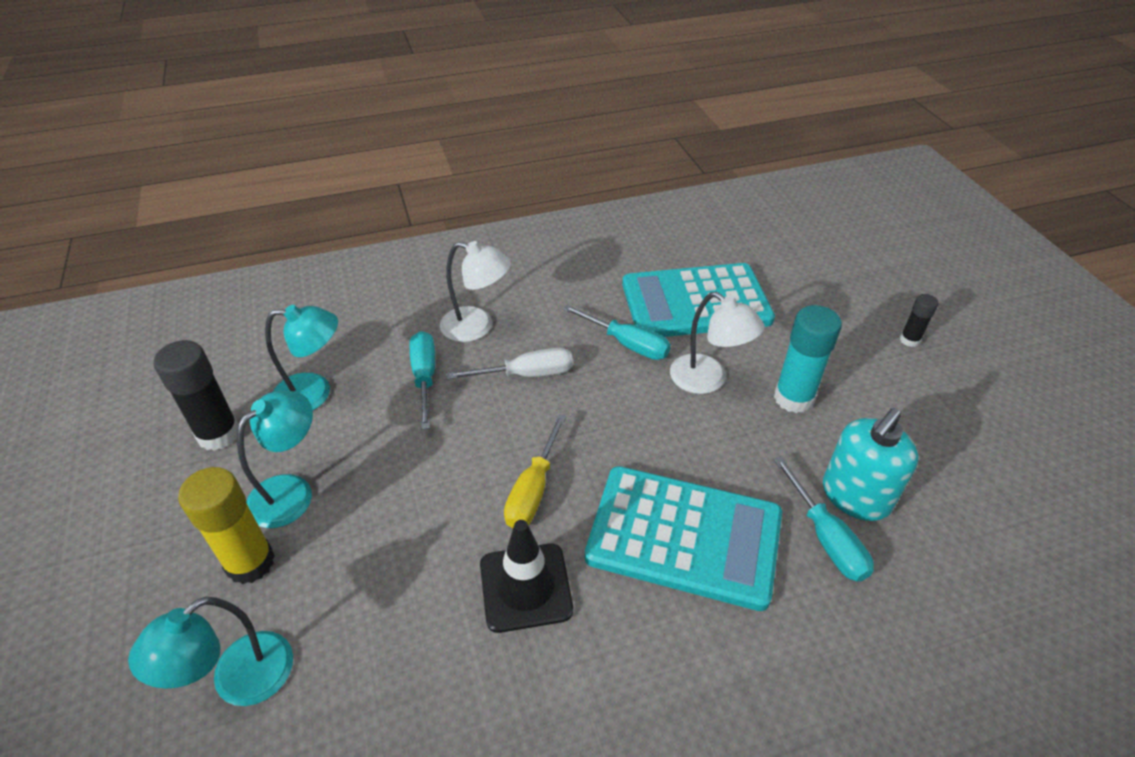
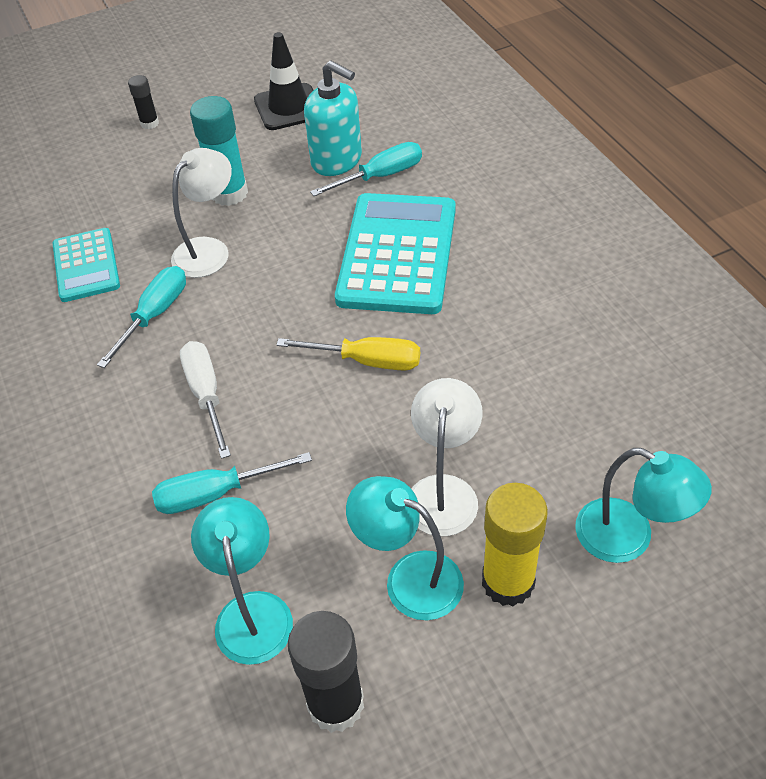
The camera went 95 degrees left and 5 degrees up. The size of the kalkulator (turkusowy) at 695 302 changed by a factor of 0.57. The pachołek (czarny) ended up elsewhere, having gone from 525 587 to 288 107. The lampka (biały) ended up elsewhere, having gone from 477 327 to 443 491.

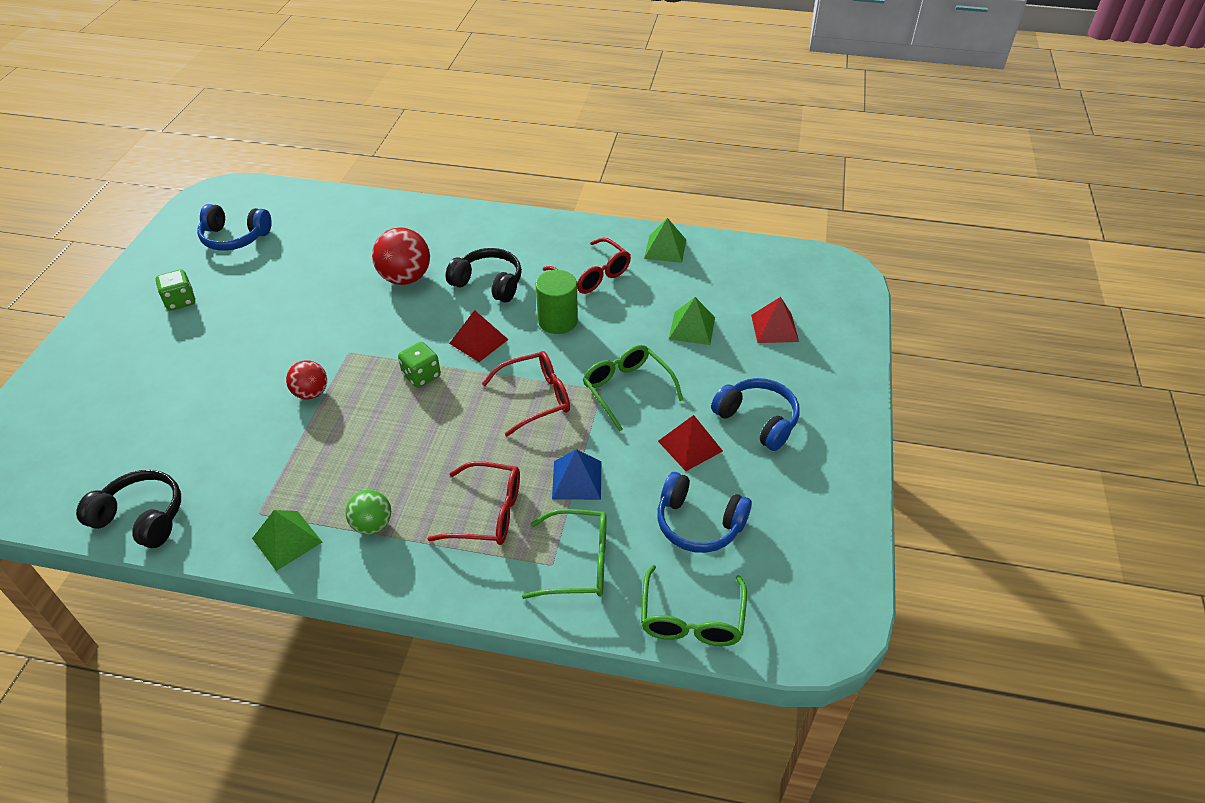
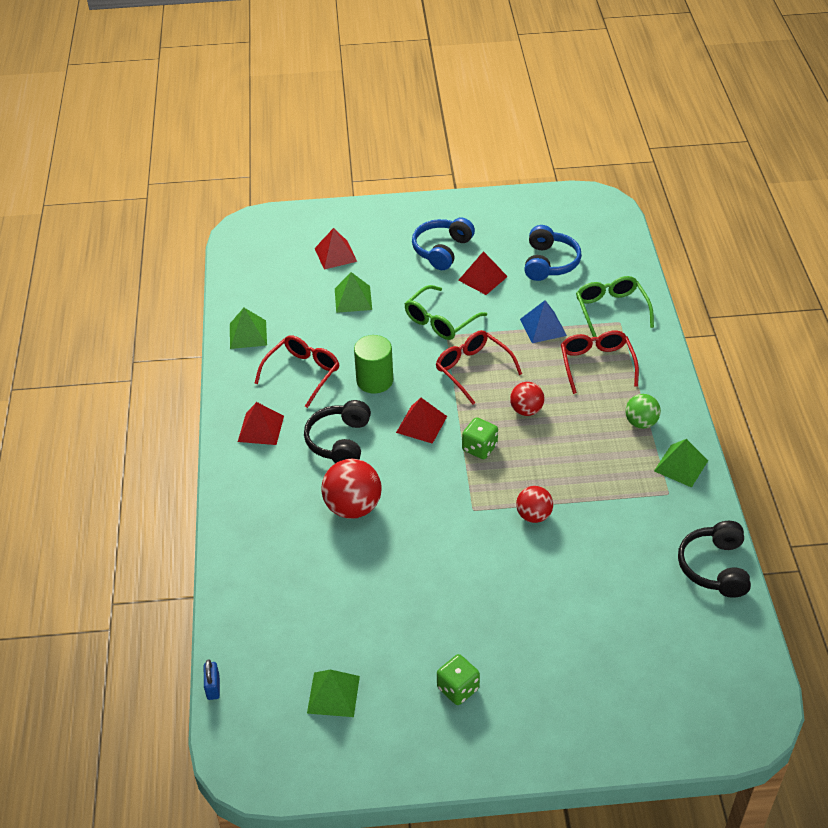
The camera went 105 degrees left and 0 degrees up. The second view gained the kłódka (niebieski) at 213 687. The second view gained the piramida (czerwony) at 261 428. Where the słuchawki (niebieski) stood at 235 238, the piramida (zielony) came to stand at 333 694. The second view gained the piłka (czerwony) at 526 410. The second view lost the okulary (zielony) at 691 619.

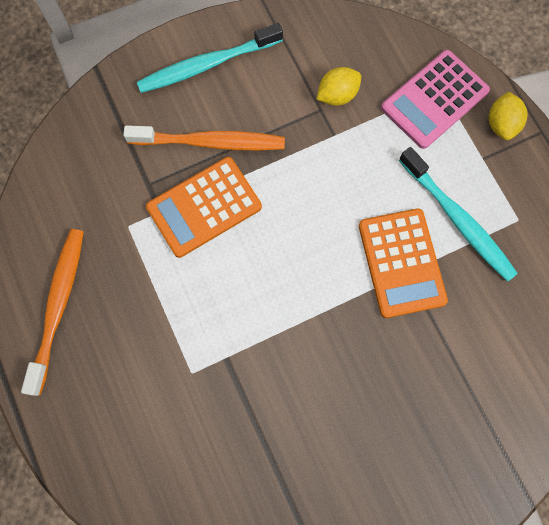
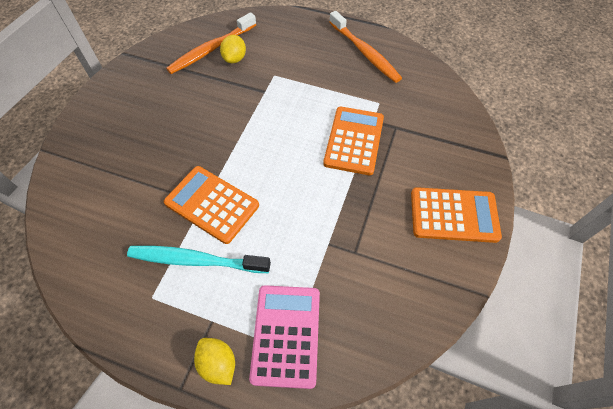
The camera went 135 degrees right and 15 degrees down. The szczoteczka do zębów (pomarańczowy) ended up elsewhere, having gone from 210 142 to 211 49. The cytryna (żółty) ended up elsewhere, having gone from 337 95 to 235 59. Where the szczoteczka do zębów (turkusowy) stood at 207 65, the kalkulator (pomarańczowy) came to stand at 454 215.

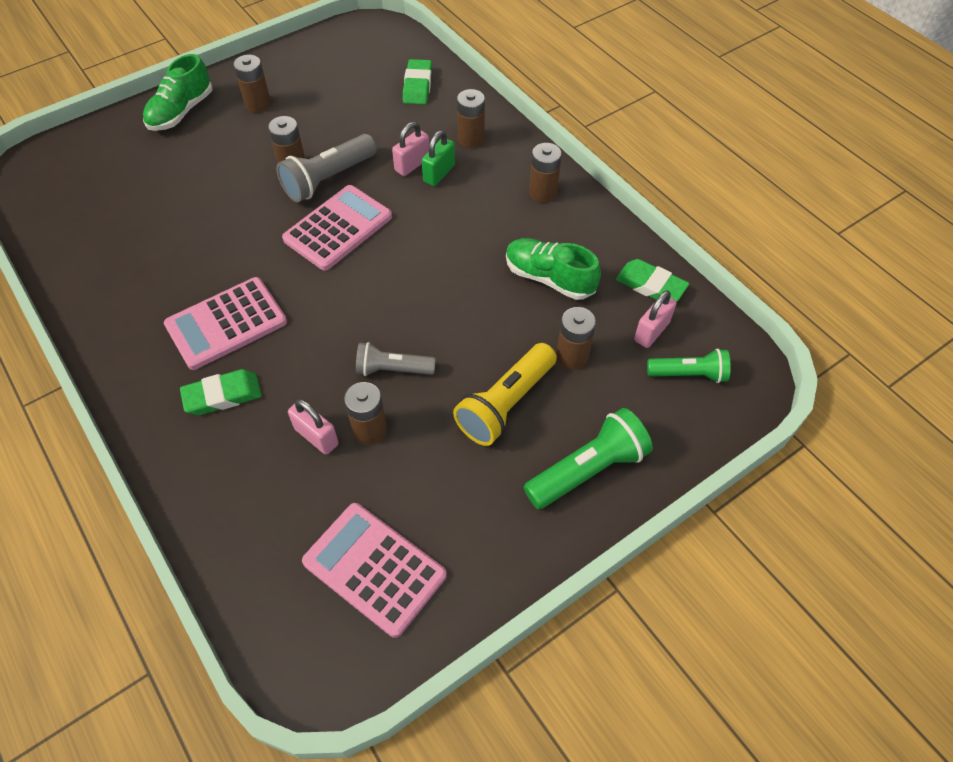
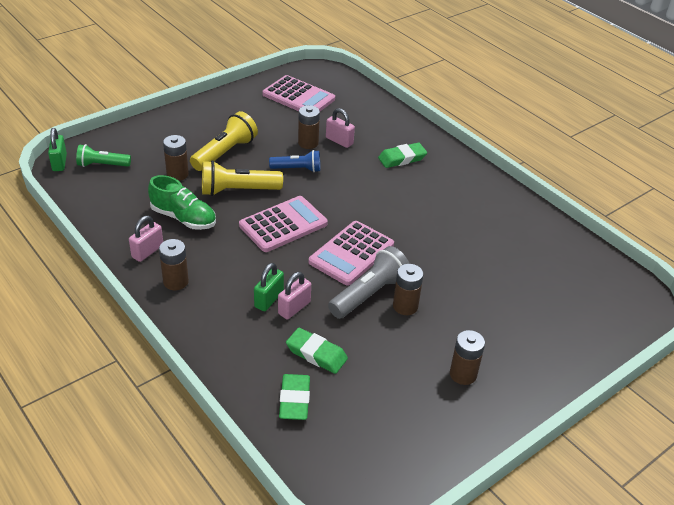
The camera went 175 degrees right and 15 degrees down. The second view gained the kłódka (zielony) at 59 163. The kłódka (różowy) ended up elsewhere, having gone from 651 331 to 147 251. The second view gained the latarka (żółty) at 238 191. The kalkulator (różowy) ended up elsewhere, having gone from 226 324 to 283 225. What was the latarka (szary) at 392 369 turned into the latarka (niebieski) at 297 169. The gumka do mazania (zielony) ended up elsewhere, having gone from 650 285 to 316 354. The second view lost the but (zielony) at 181 112. The second view lost the bateria (brązowy) at 471 139. The second view lost the latarka (zielony) at 587 469.

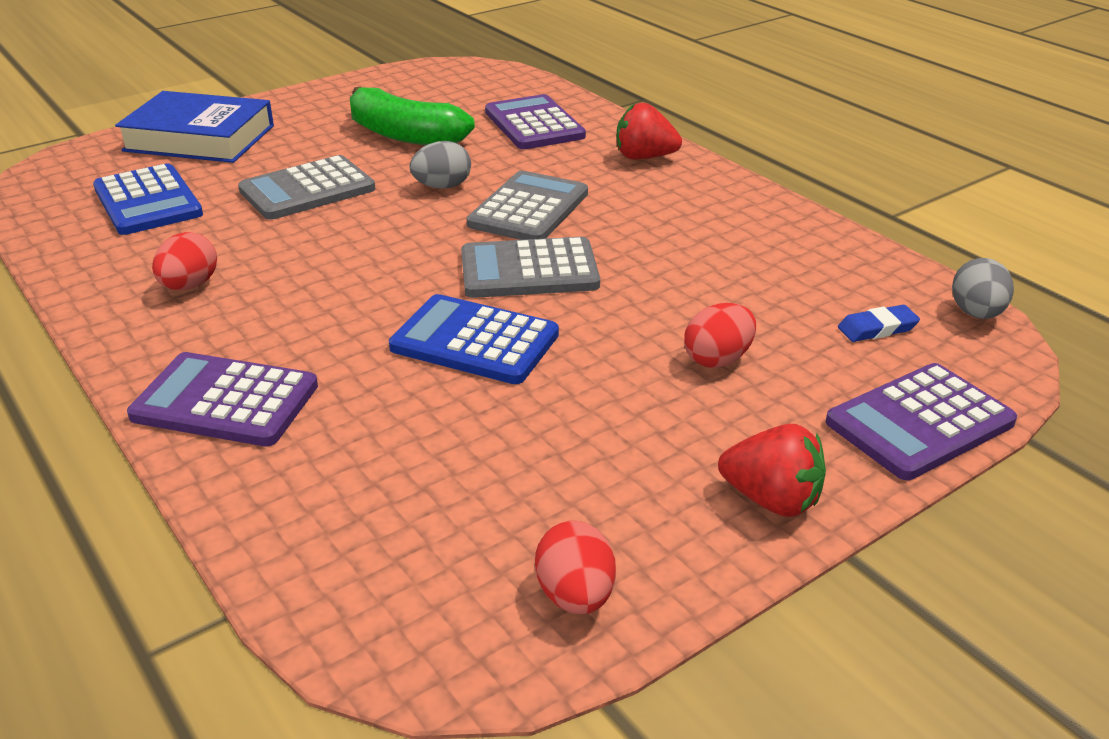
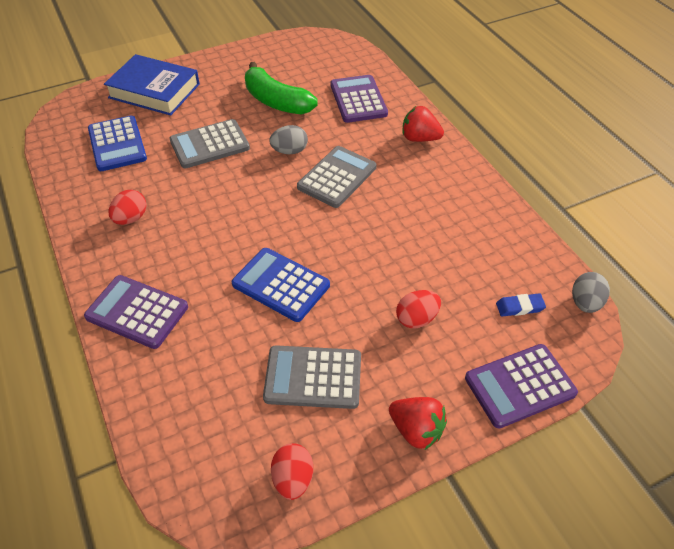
The camera went 10 degrees right and 15 degrees up. The kalkulator (szary) ended up elsewhere, having gone from 529 270 to 313 377.

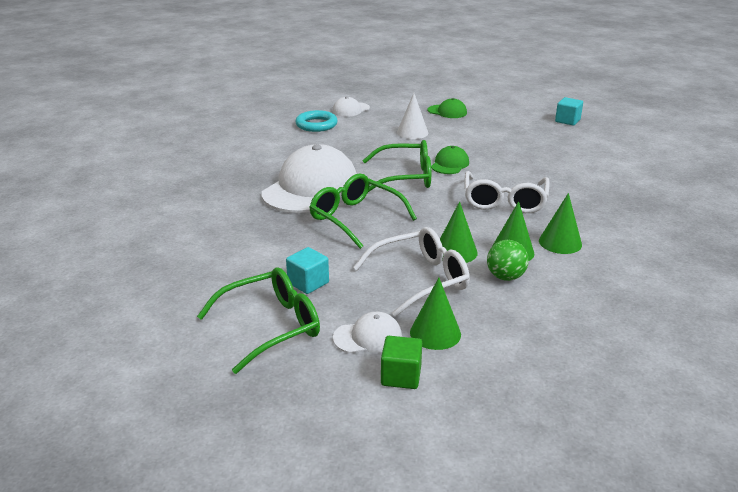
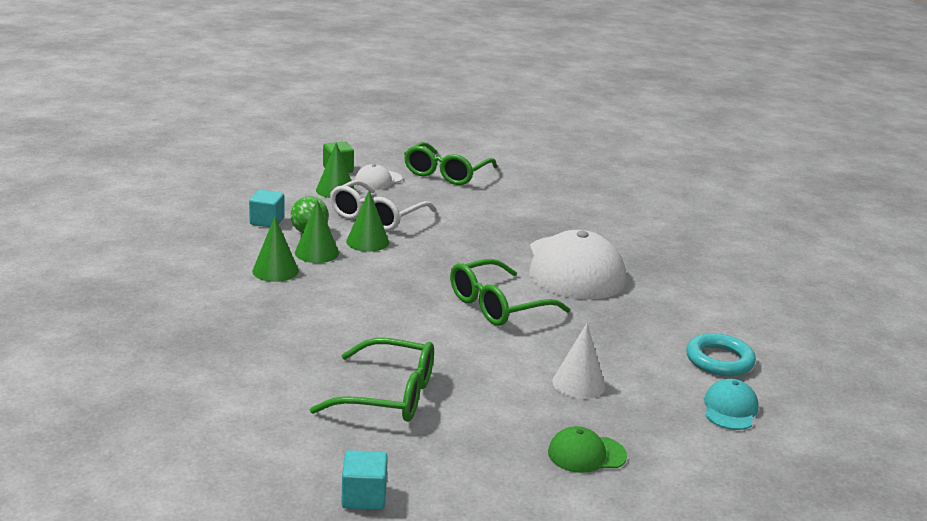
The camera went 145 degrees right and 5 degrees down. The sześcian (turkusowy) ended up elsewhere, having gone from 308 283 to 267 221. The okulary (zielony) ended up elsewhere, having gone from 355 218 to 389 395. What was the czapka (biały) at 350 109 turned into the czapka (turkusowy) at 730 409. The second view lost the czapka (zielony) at 450 164. The second view lost the okulary (biały) at 504 201.

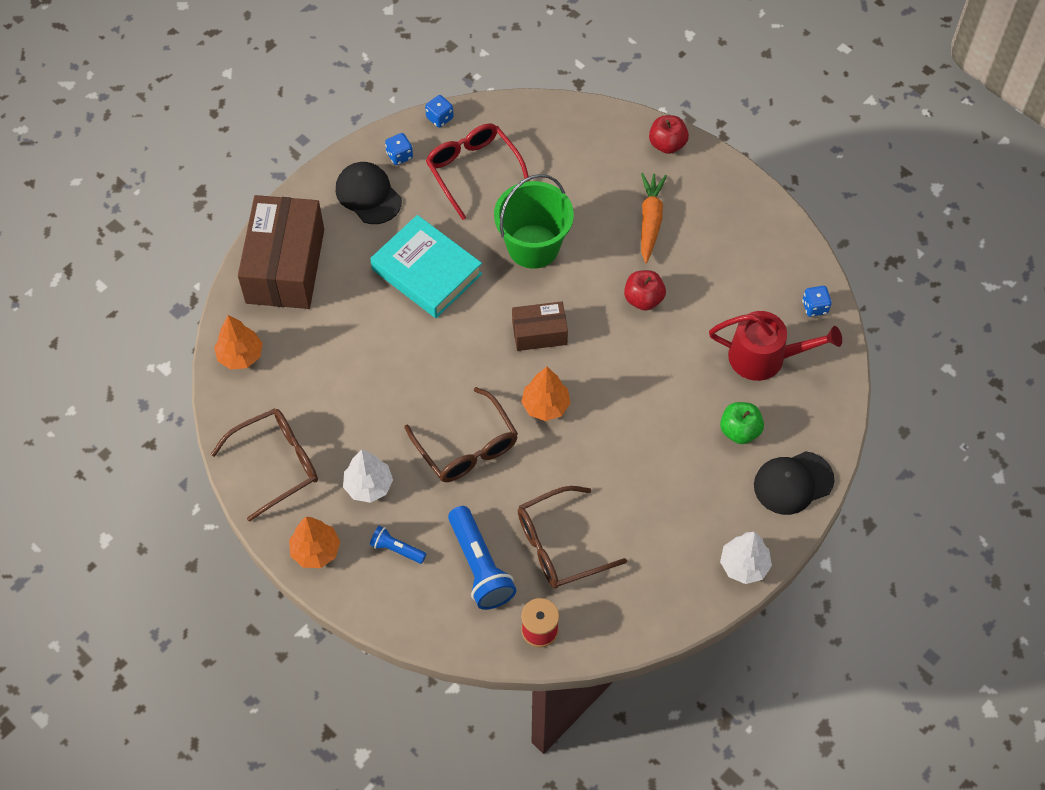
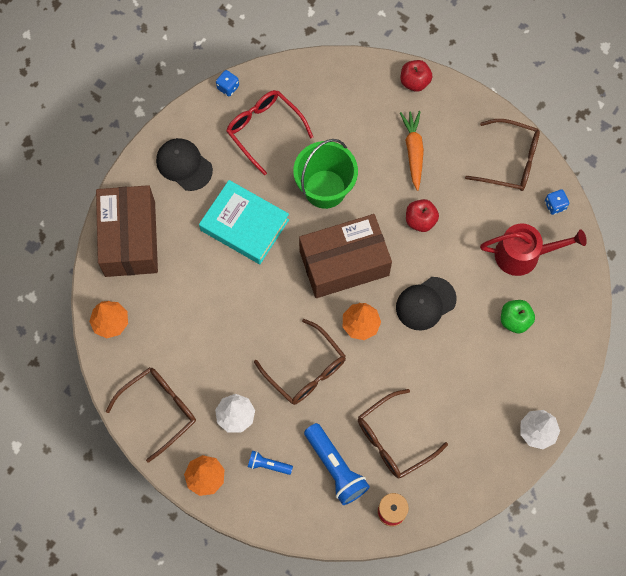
The camera went 10 degrees left and 10 degrees up. The size of the pudełko (brązowy) at 539 333 changed by a factor of 1.91. The czapka (czarny) ended up elsewhere, having gone from 793 483 to 425 303. The second view gained the okulary (brązowy) at 510 161. The second view lost the kostka do gry (niebieski) at 399 156.

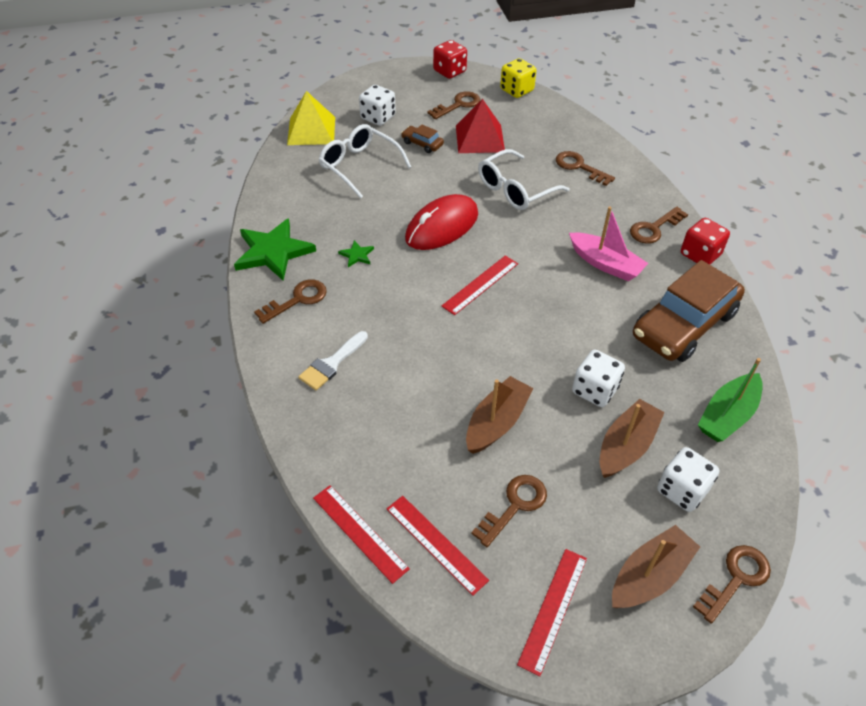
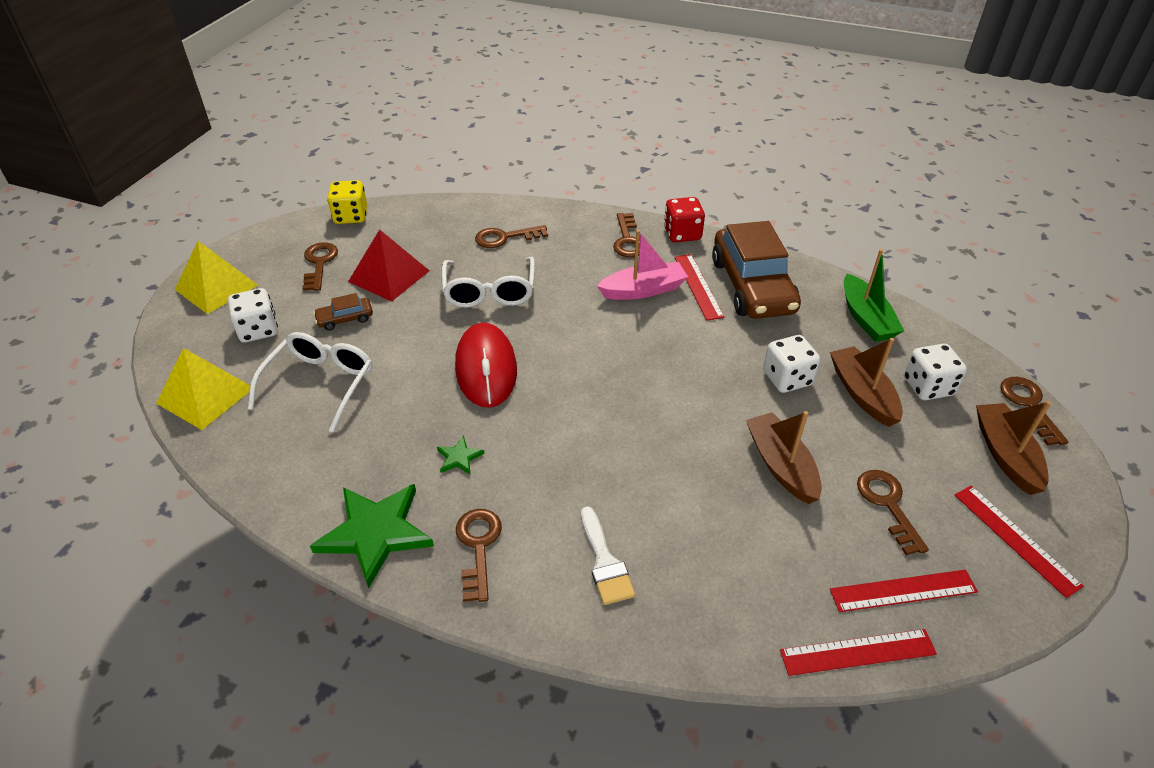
The camera went 55 degrees left and 5 degrees down. The second view gained the piramida (żółty) at 216 287. The okulary (biały) at 359 166 ended up facing another way, 120 degrees clockwise from before. The linijka (czerwony) ended up elsewhere, having gone from 480 284 to 698 286. The second view lost the kostka do gry (czerwony) at 449 71.

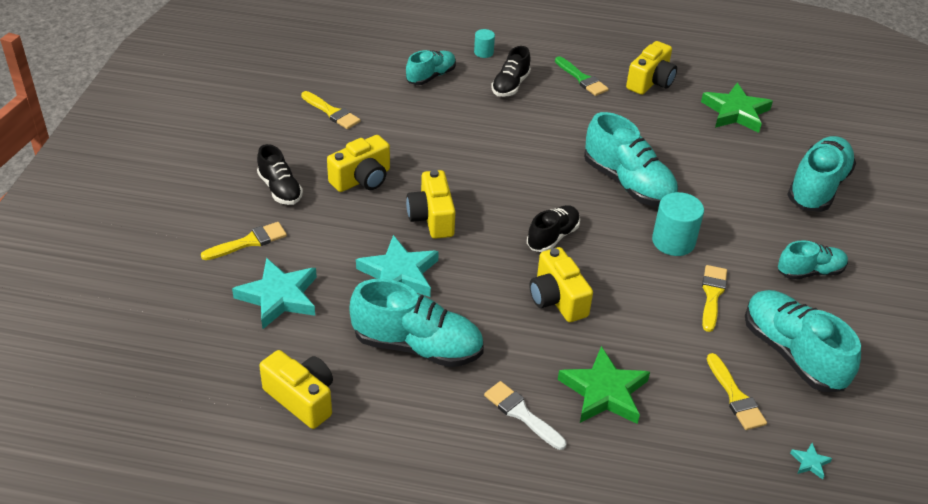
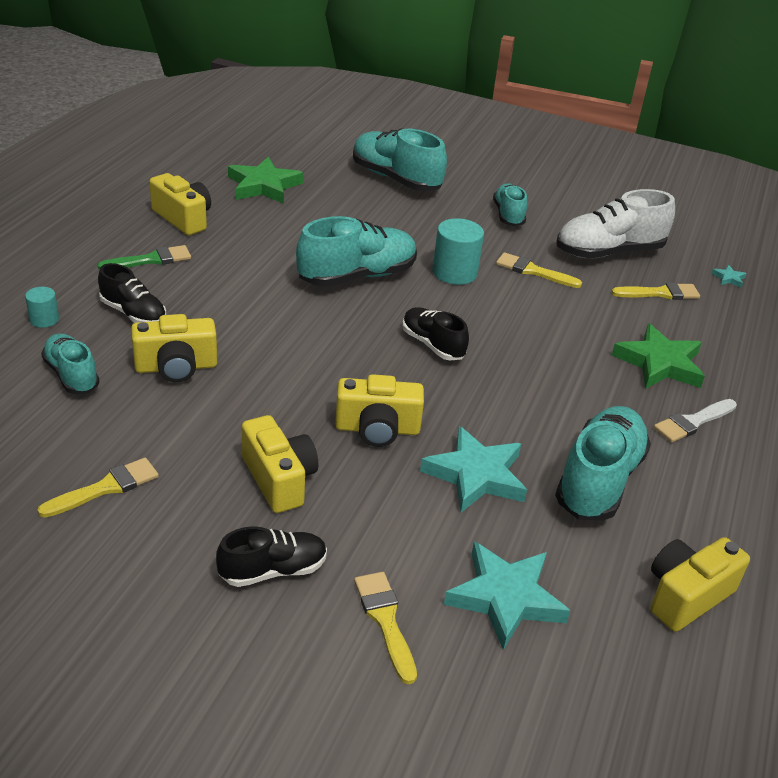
The camera went 80 degrees left and 5 degrees down. The aparat fotograficzny (żółty) ended up elsewhere, having gone from 557 299 to 176 367. What was the but (turkusowy) at 792 354 turned into the but (biały) at 609 252.

